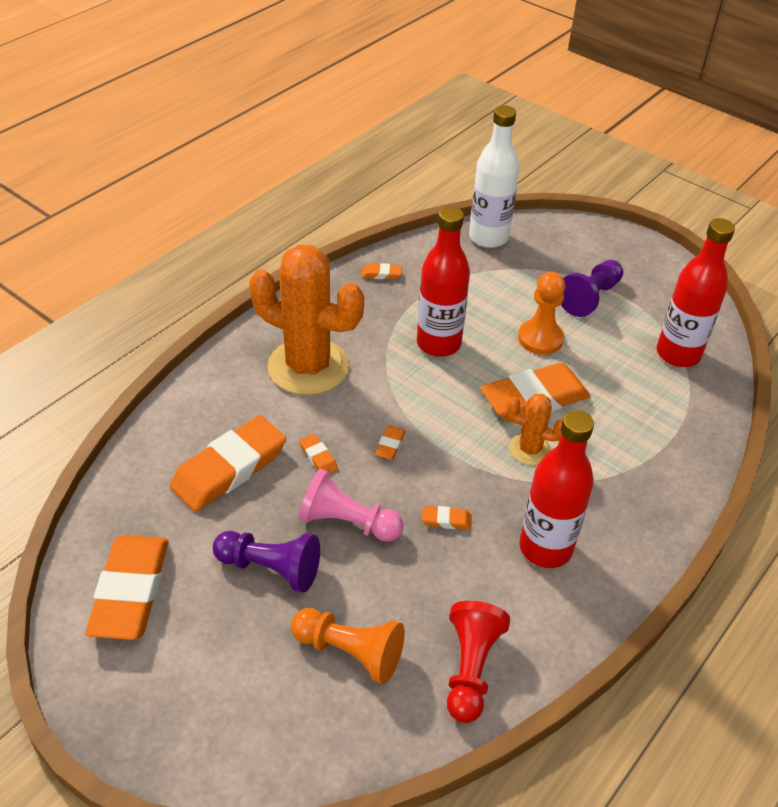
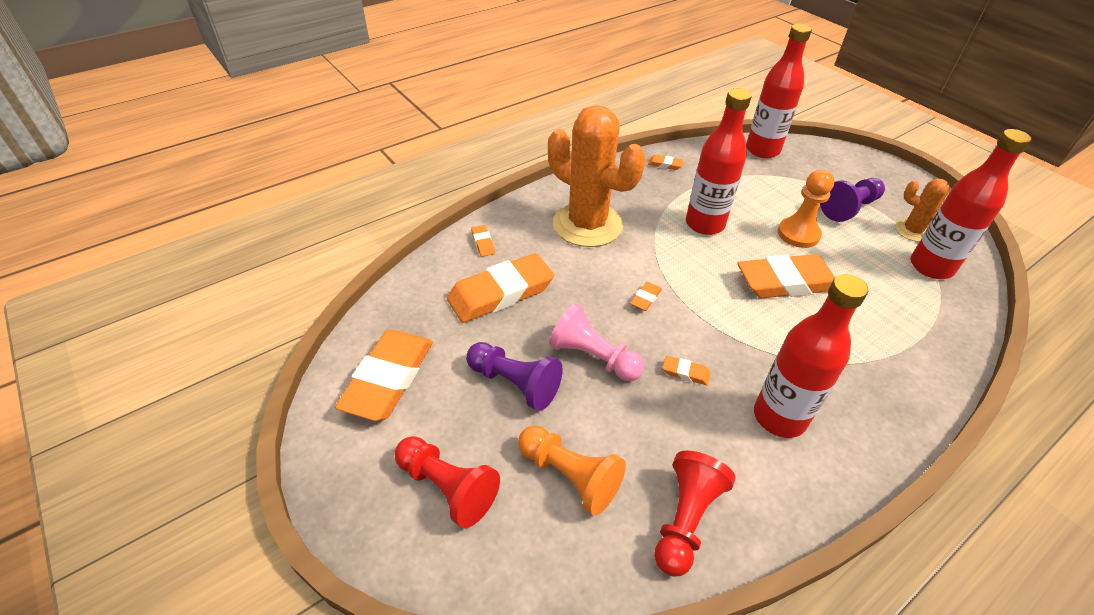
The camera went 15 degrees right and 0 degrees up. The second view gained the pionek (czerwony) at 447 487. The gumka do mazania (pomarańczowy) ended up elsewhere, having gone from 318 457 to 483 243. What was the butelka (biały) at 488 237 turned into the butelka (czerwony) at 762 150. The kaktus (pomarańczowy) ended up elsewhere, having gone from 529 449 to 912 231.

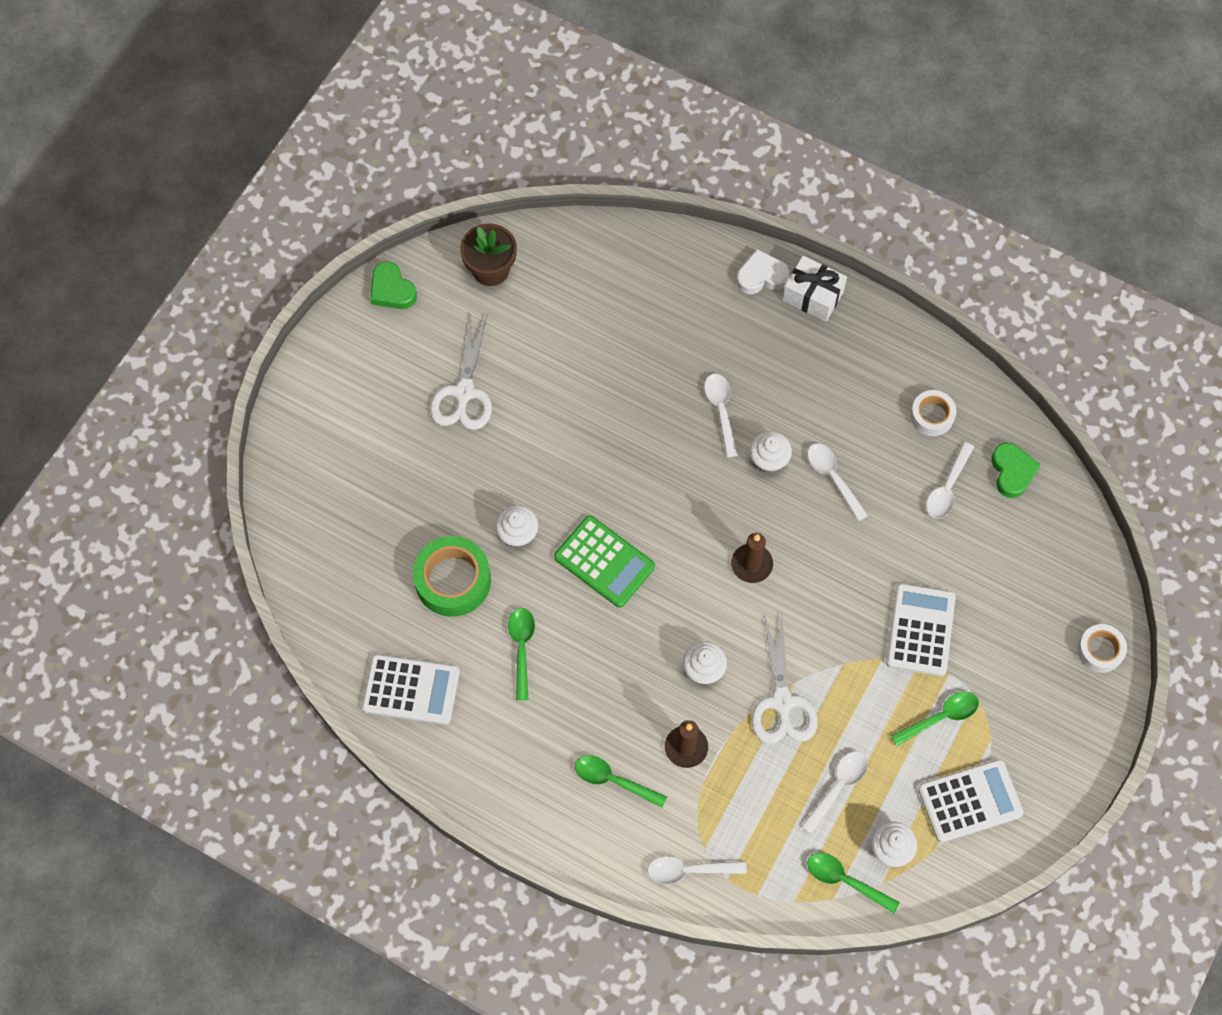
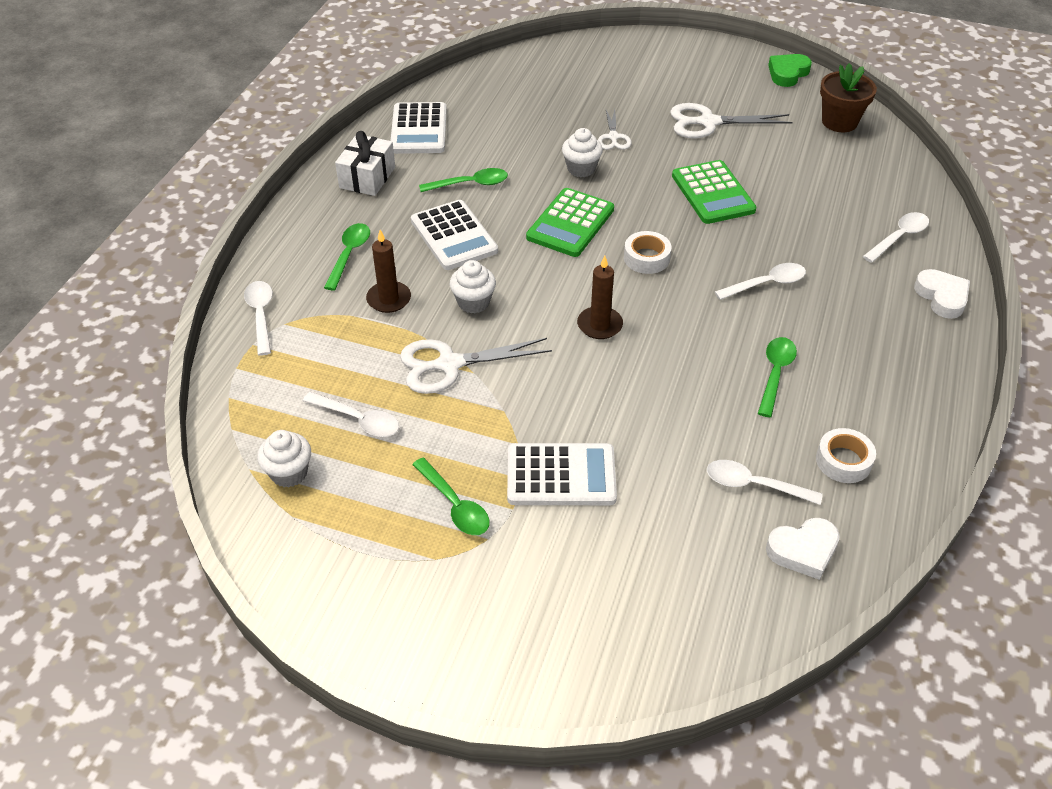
The camera went 80 degrees right and 20 degrees down. The prezent (biały) ended up elsewhere, having gone from 813 296 to 367 177. The kalkulator (biały) ended up elsewhere, having gone from 970 801 to 454 236. The second view gained the nożyczki (biały) at 613 137. The taśma klejąca (biały) ended up elsewhere, having gone from 1100 650 to 646 258. The second view gained the kalkulator (zielony) at 713 193. The łyżka (zielony) ended up elsewhere, having gone from 845 880 to 775 373. What was the serce (zielony) at 1012 472 turned into the serce (biały) at 803 550. The łyżka (biały) ended up elsewhere, having gone from 833 478 to 899 237. The second view lost the taśma klejąca (zielony) at 453 580. The second view lost the muffinka (biały) at 768 460.

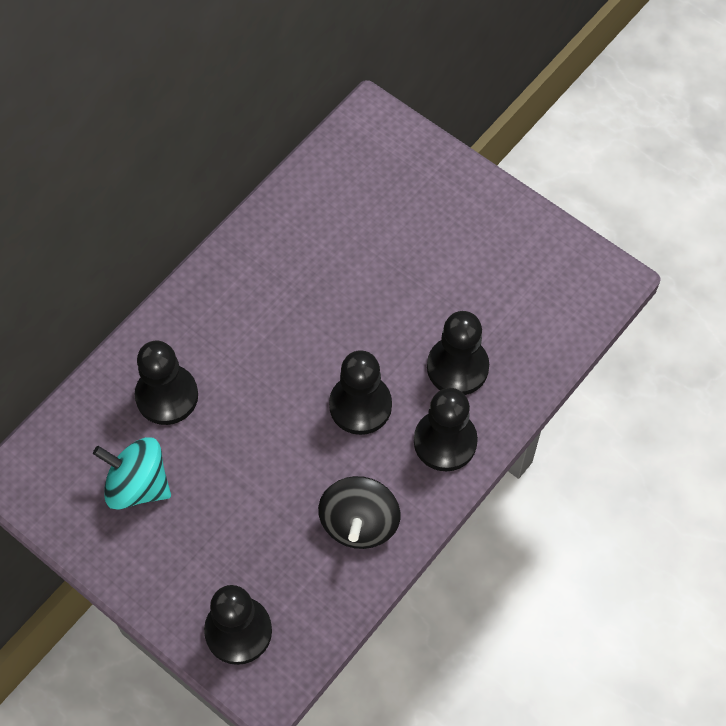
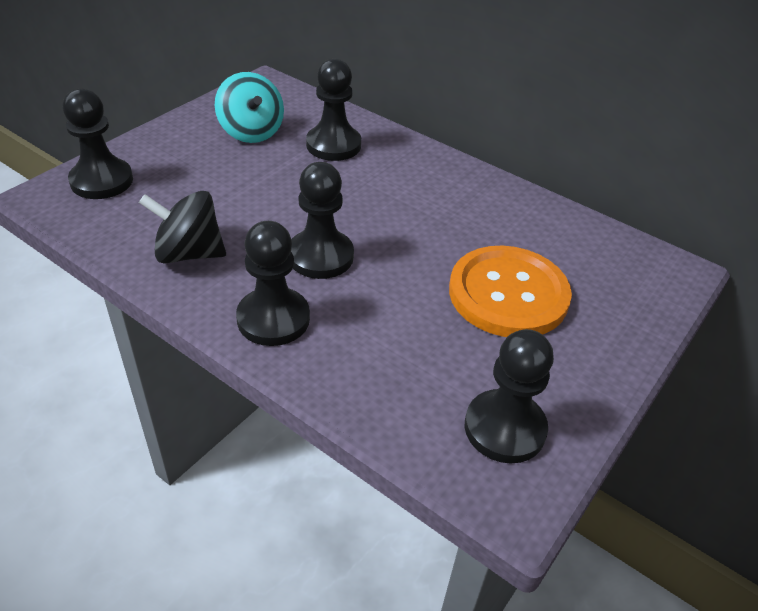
The camera went 85 degrees right and 20 degrees down. The bączek (turkusowy) at 137 485 ended up facing another way, 135 degrees clockwise from before. The second view gained the guzik (pomarańczowy) at 508 294. The pionek (czarny) ended up elsewhere, having gone from 457 367 to 504 428.

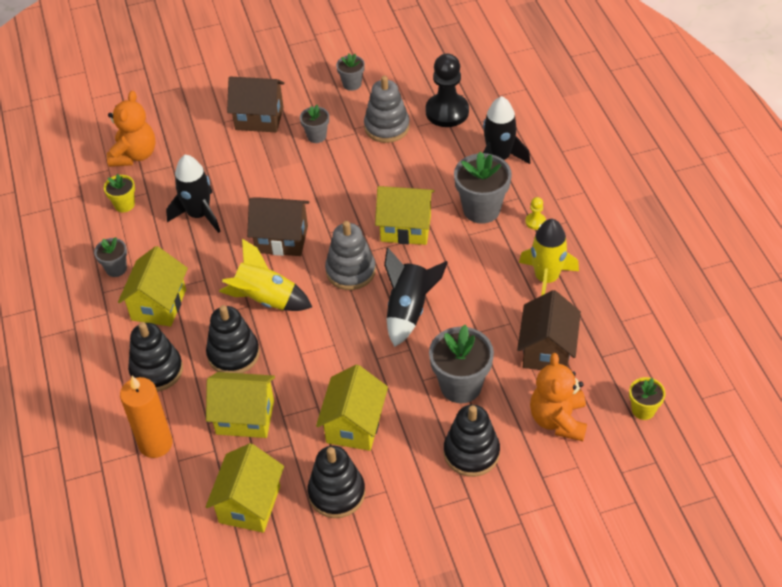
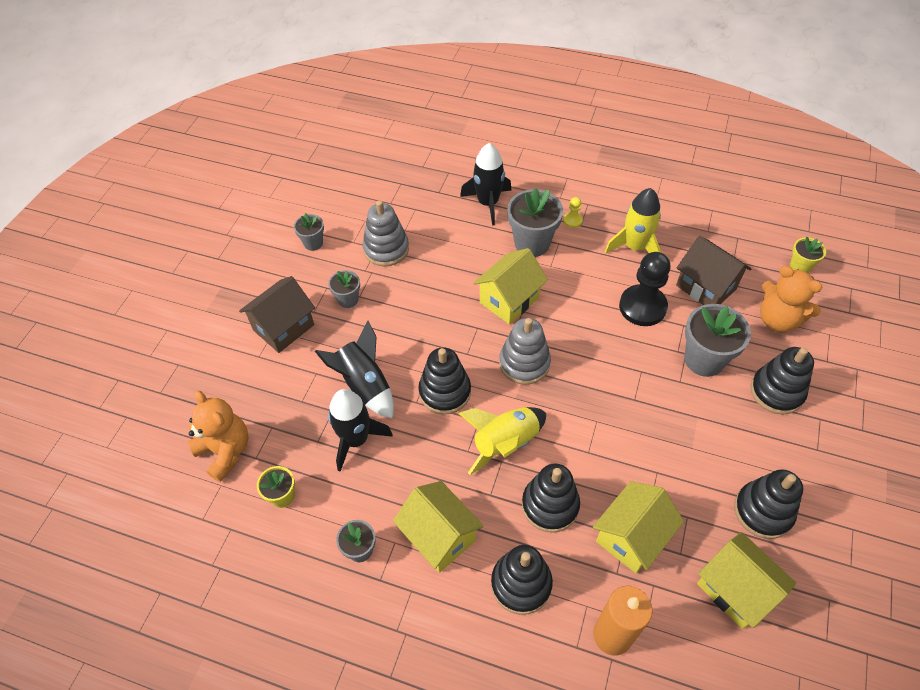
The camera went 55 degrees left and 5 degrees up. The rakieta (czarny) ended up elsewhere, having gone from 409 310 to 365 385. Where the domek (brązowy) stood at 282 239, the zabawka nakładanka (czarny) came to stand at 445 392. The pionek (czarny) ended up elsewhere, having gone from 447 112 to 642 307. The second view lost the domek (żółty) at 354 425.

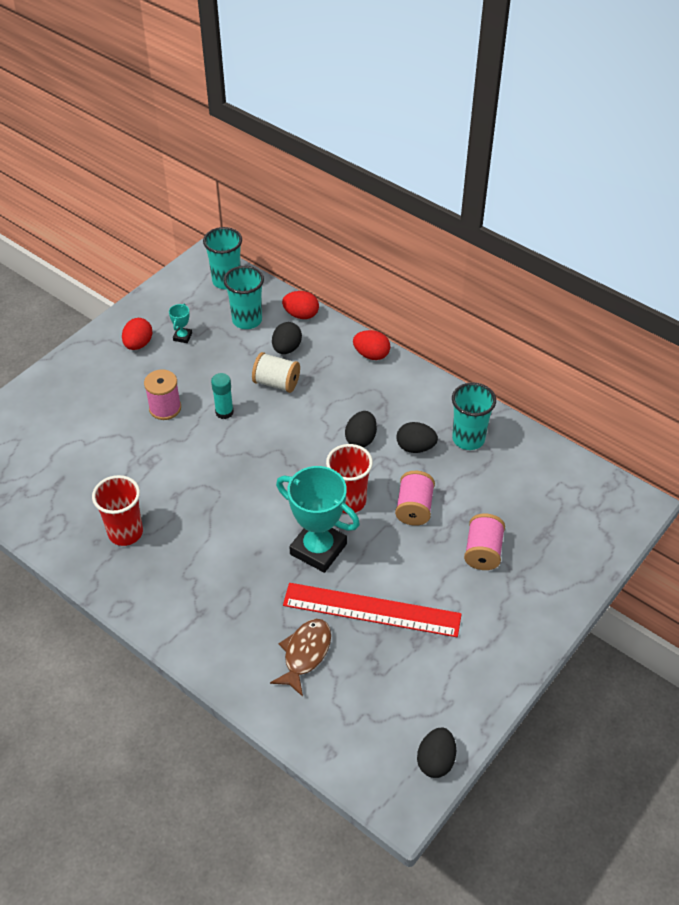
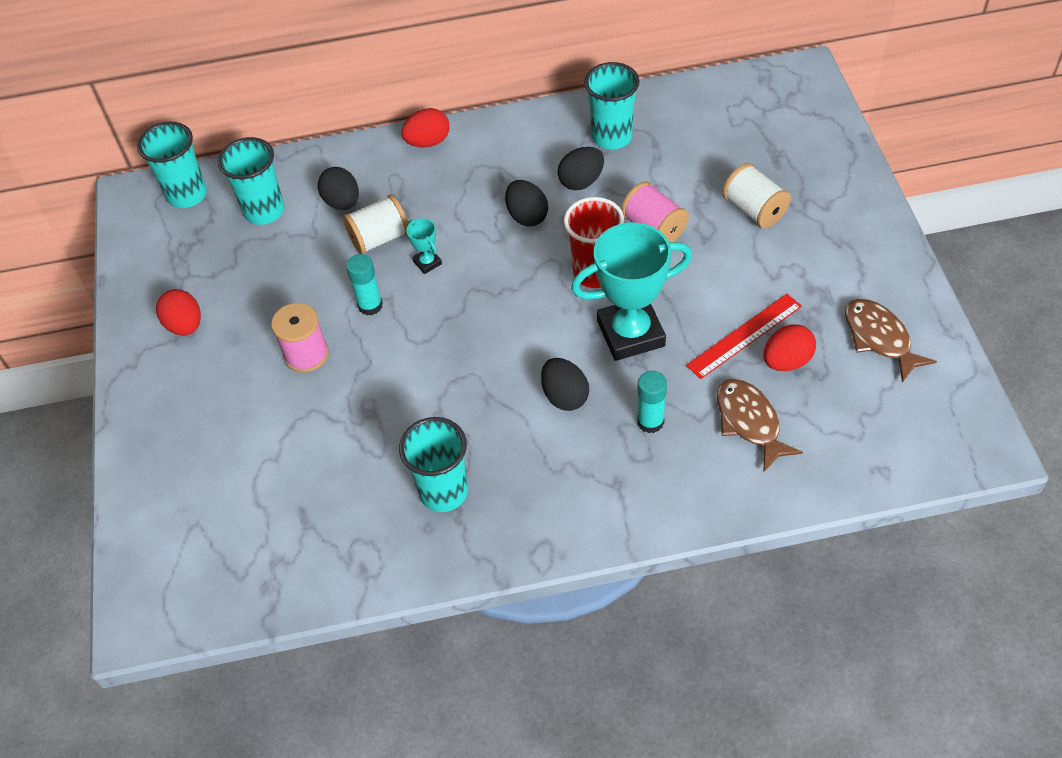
The camera went 45 degrees left and 5 degrees up. What was the szklanka (czerwony) at 125 533 turned into the szklanka (turkusowy) at 443 492. The puchar (turkusowy) ended up elsewhere, having gone from 182 337 to 427 262. The jajko (czarny) ended up elsewhere, having gone from 436 761 to 565 396. The second view gained the klej w sztyfcie (turkusowy) at 650 421. The size of the linijka (czerwony) at 371 610 changed by a factor of 0.63. What was the szpulka (różowy) at 483 552 turned into the szpulka (biały) at 754 210. The jajko (czerwony) ended up elsewhere, having gone from 301 315 to 786 361. The second view gained the ryba (brązowy) at 879 338.

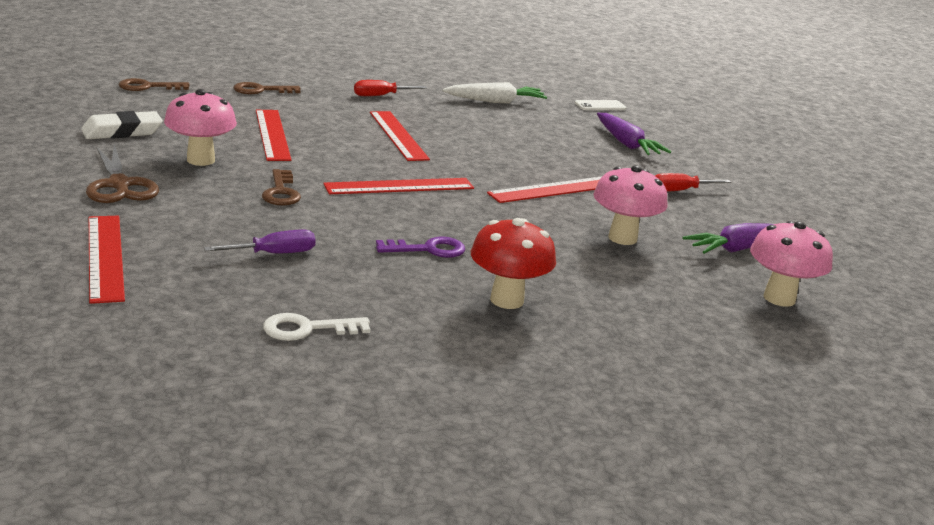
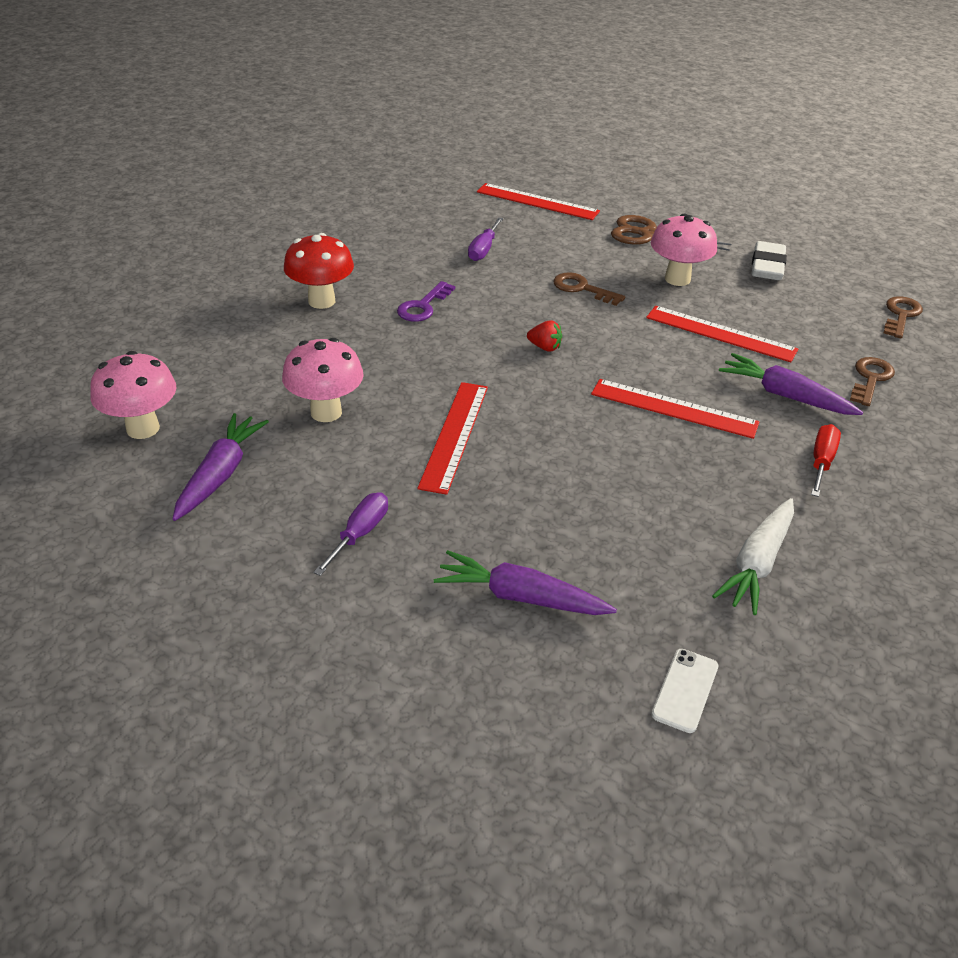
The camera went 135 degrees right and 15 degrees up. What was the śrubokręt (czerwony) at 679 191 turned into the śrubokręt (fioletowy) at 360 534. Where the linijka (czerwony) stood at 399 186, the truskawka (czerwony) came to stand at 545 347. The second view gained the marchewka (fioletowy) at 785 395. The second view lost the klucz (biały) at 308 329.

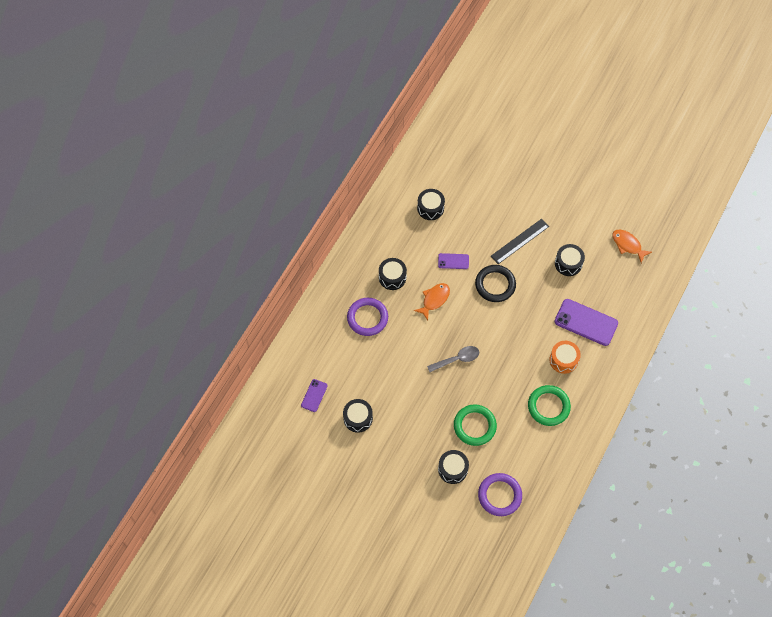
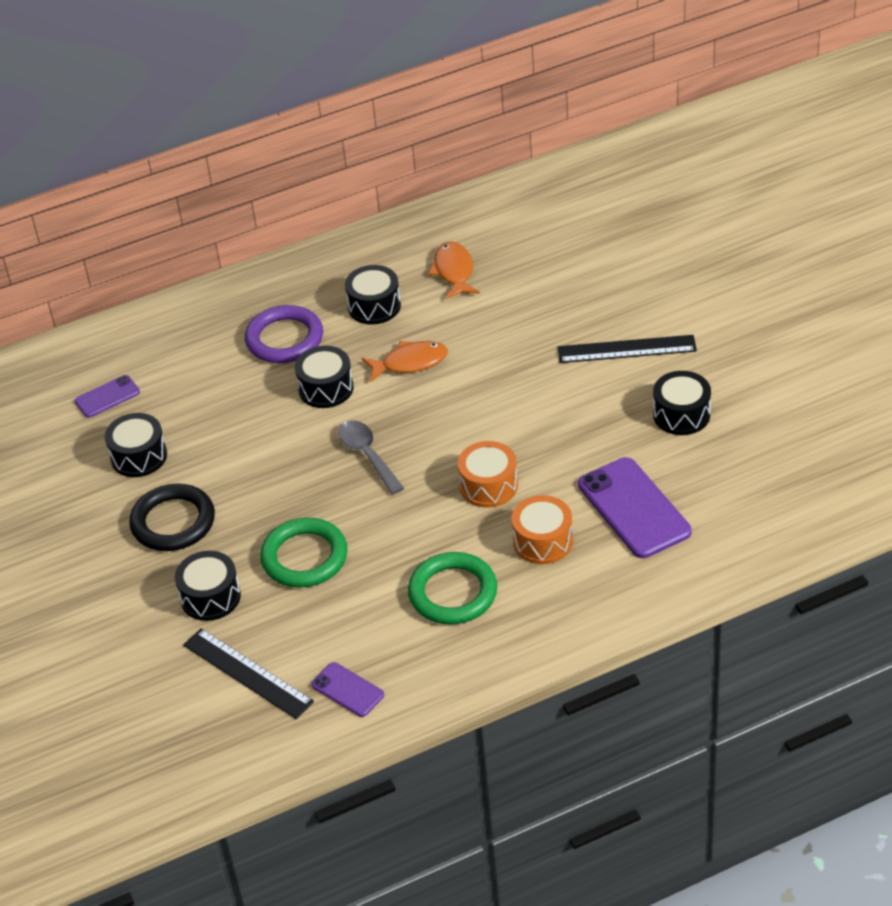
The camera went 40 degrees right and 20 degrees down. The pierścień (czarny) ended up elsewhere, having gone from 495 285 to 173 522. Where the pierścień (fioletowy) stood at 499 495, the linijka (czarny) came to stand at 247 673. The bęben (czarny) ended up elsewhere, having gone from 430 208 to 326 388. The telefon (fioletowy) ended up elsewhere, having gone from 453 261 to 347 690. The łyżka (szary) at 457 359 ended up facing another way, 135 degrees counterclockwise from before. The ryba (pomarańczowy) ended up elsewhere, having gone from 628 245 to 454 271. The second view gained the bęben (pomarańczowy) at 488 486.

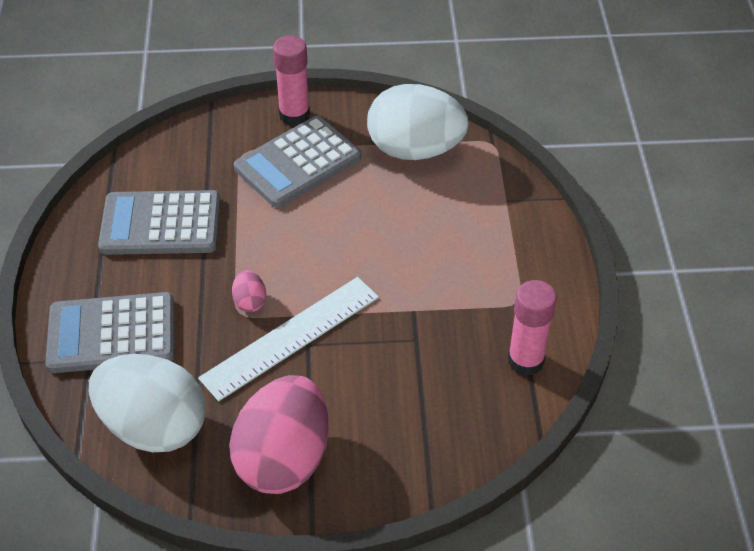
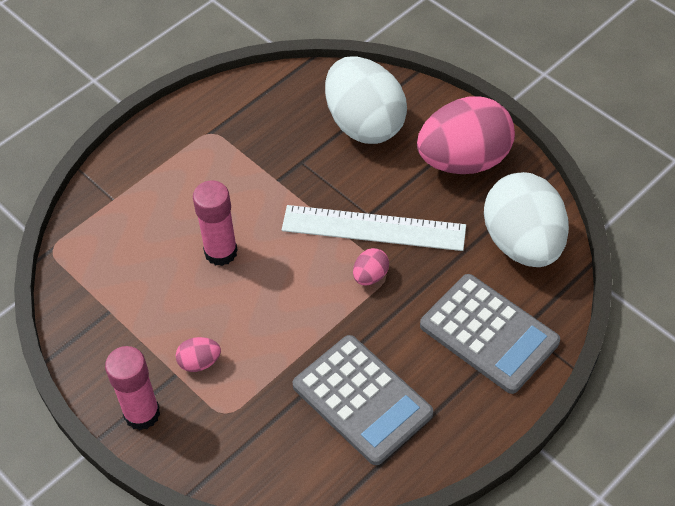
The camera went 130 degrees left and 5 degrees up. Where the kalkulator (szary) stood at 297 163, the jajko (różowy) came to stand at 199 362. The klej w sztyfcie (różowy) ended up elsewhere, having gone from 525 360 to 221 252. The jajko (biały) ended up elsewhere, having gone from 415 150 to 364 124.

